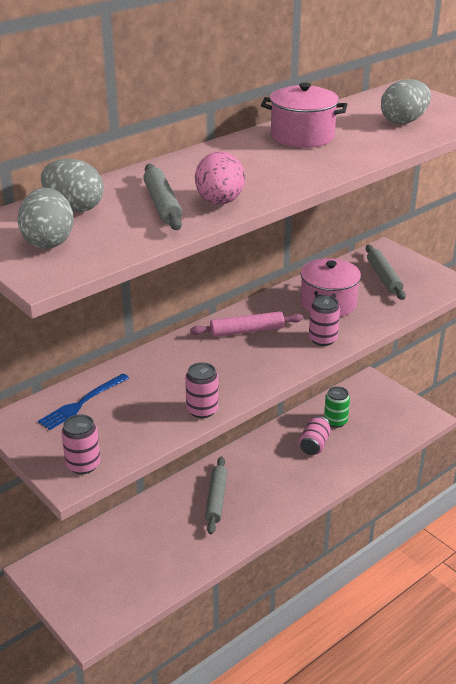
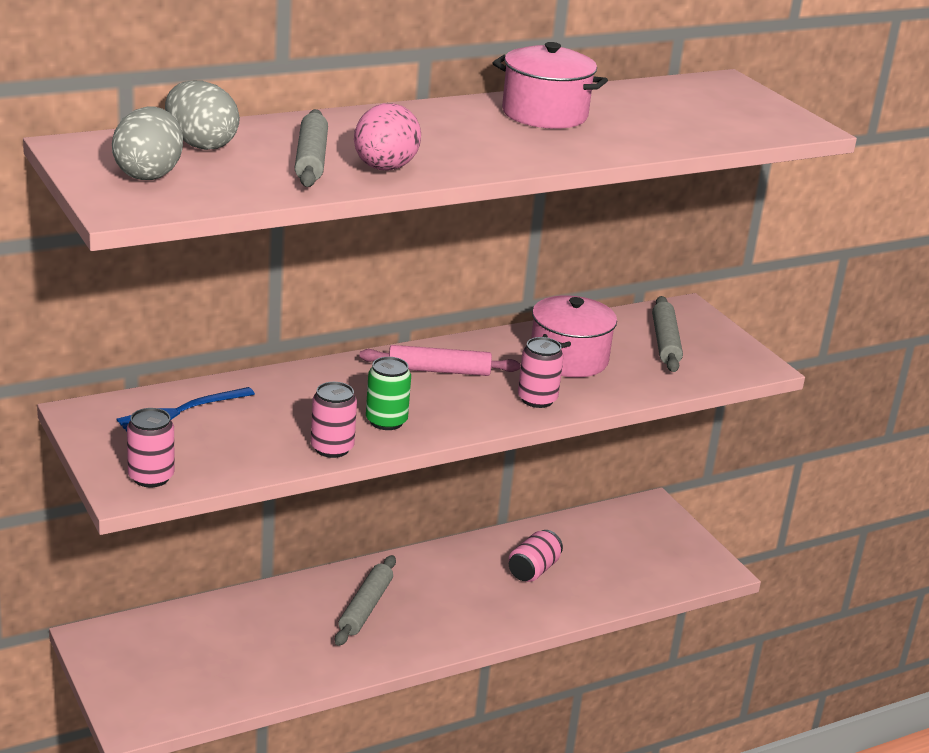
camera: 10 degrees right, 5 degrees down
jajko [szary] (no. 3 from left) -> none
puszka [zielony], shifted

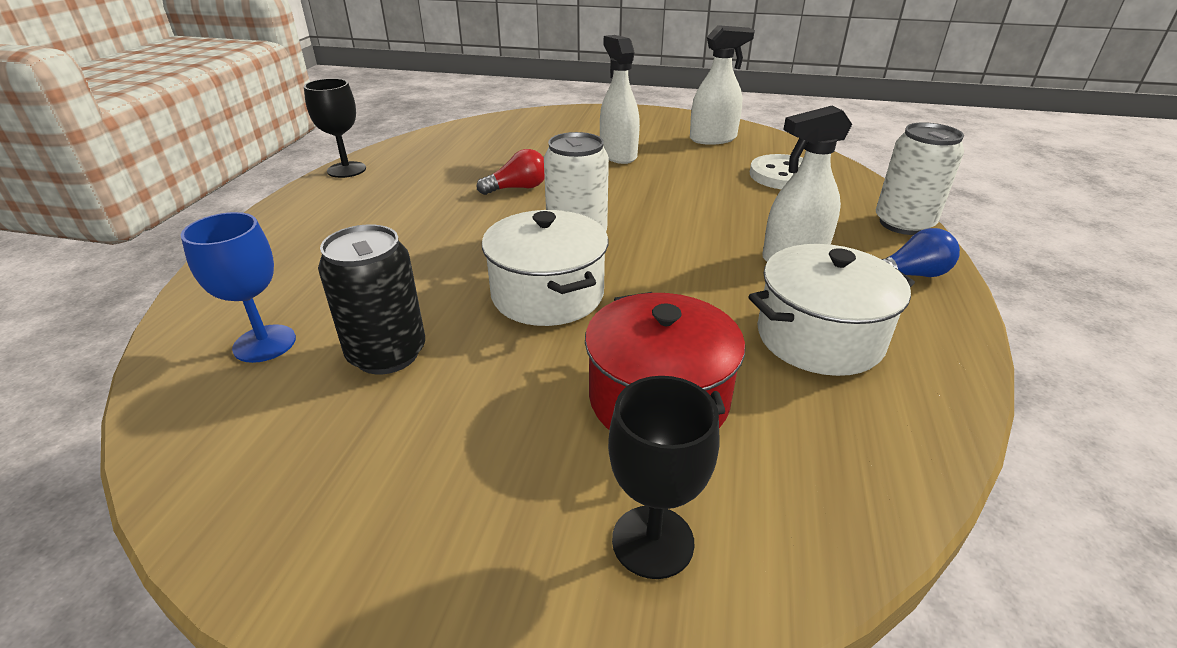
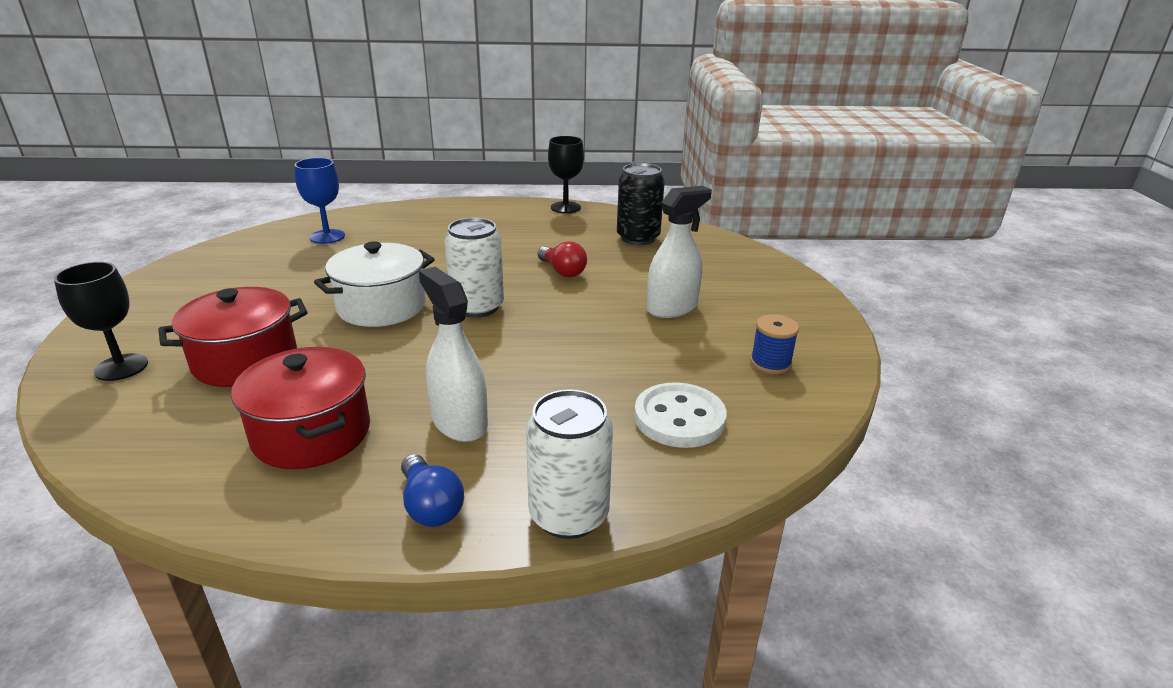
camera: 75 degrees right, 5 degrees down
puszka [czarny], shifted
spryskiwacz [biały] (no. 2 from left) -> szpulka [niebieski]
garnek [biały] (no. 2 from left) -> garnek [czerwony] (no. 2 from left)

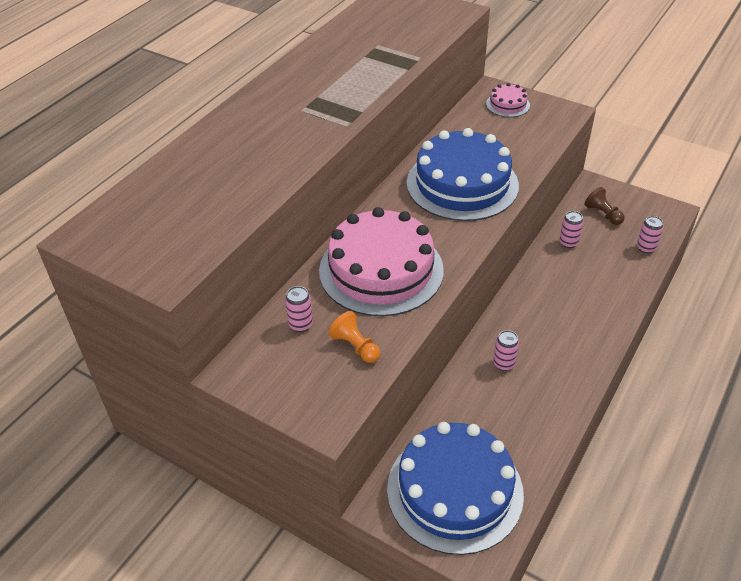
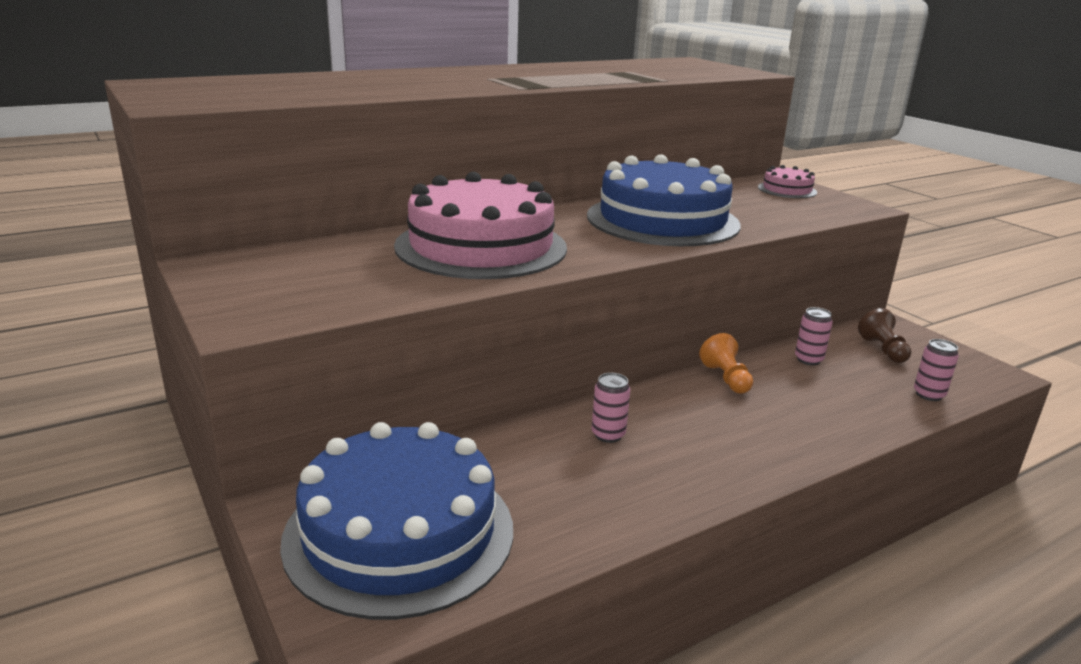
camera: 25 degrees right, 20 degrees down
puszka [różowy] (no. 1 from left) -> none
pionek [pomarańczowy], shifted

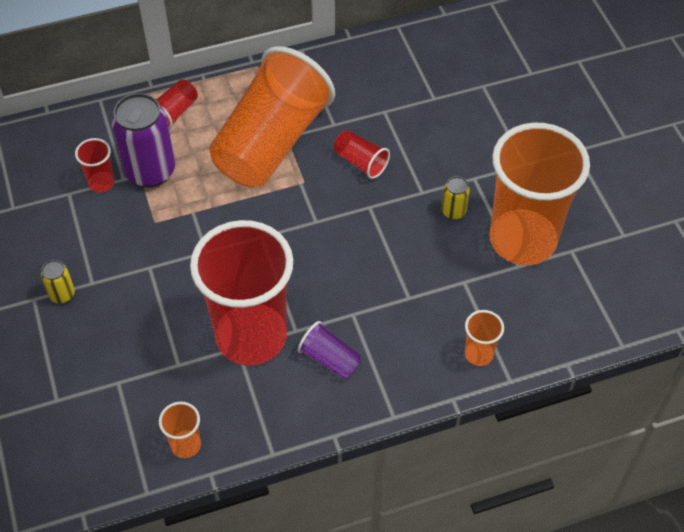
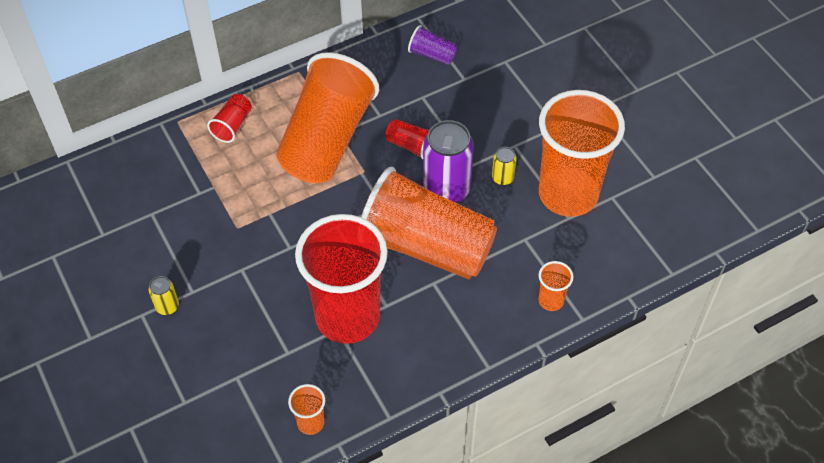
camera: 10 degrees left, 0 degrees up
szklanka [czerwony] (no. 1 from left) -> none
none -> szklanka [pomarańczowy] (no. 3 from left)
puszka [fioletowy], shifted
szklanka [fioletowy], shifted

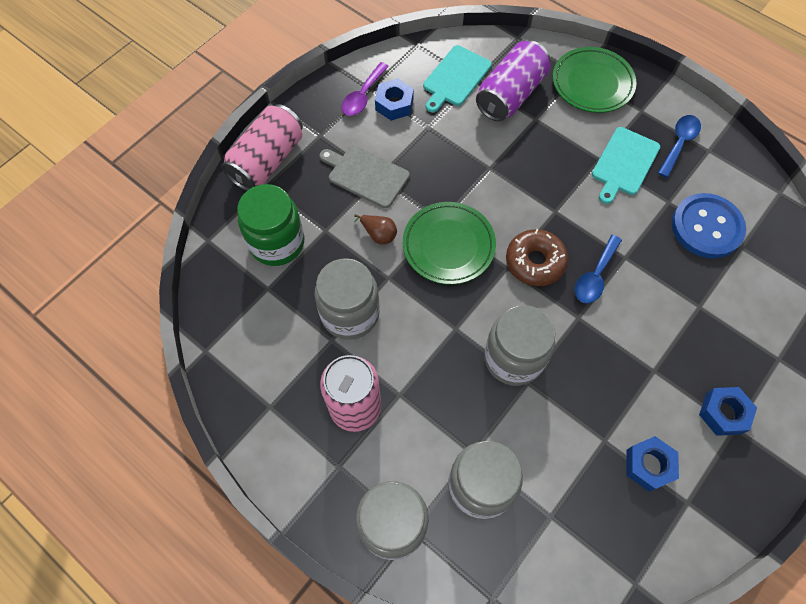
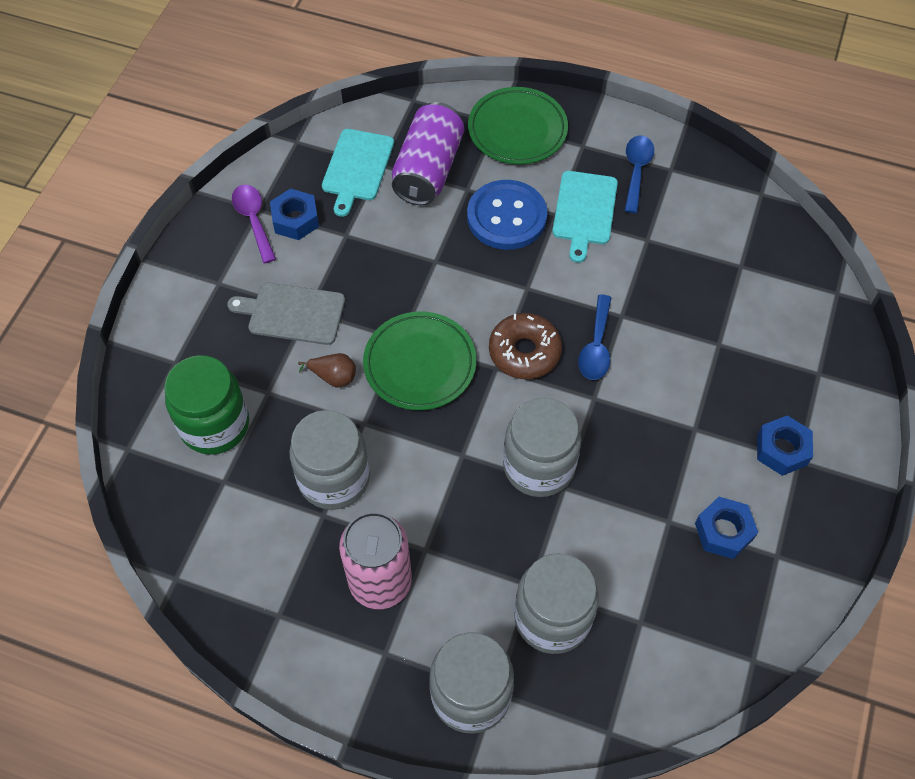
camera: 20 degrees left, 5 degrees down
puszka [różowy] (no. 1 from left) -> none
guzik [niebieski], shifted
łyżka [fioletowy], 150 degrees clockwise

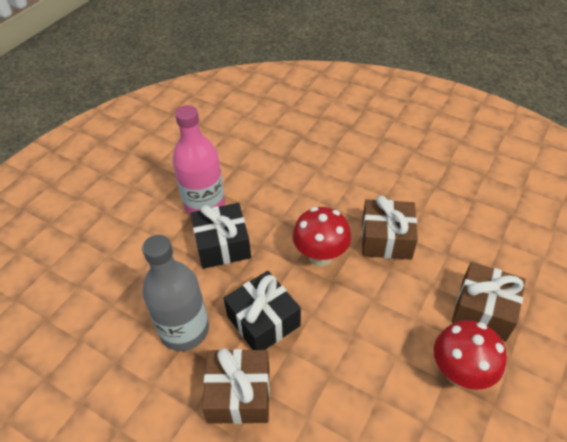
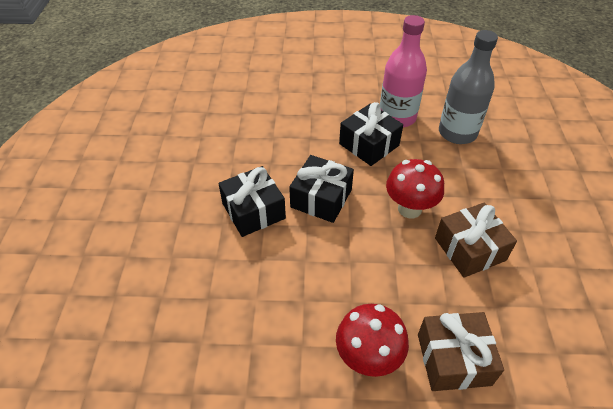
camera: 60 degrees right, 0 degrees up
butelka [szary], shifted
prezent [brązowy] (no. 1 from left) -> prezent [czarny] (no. 1 from left)

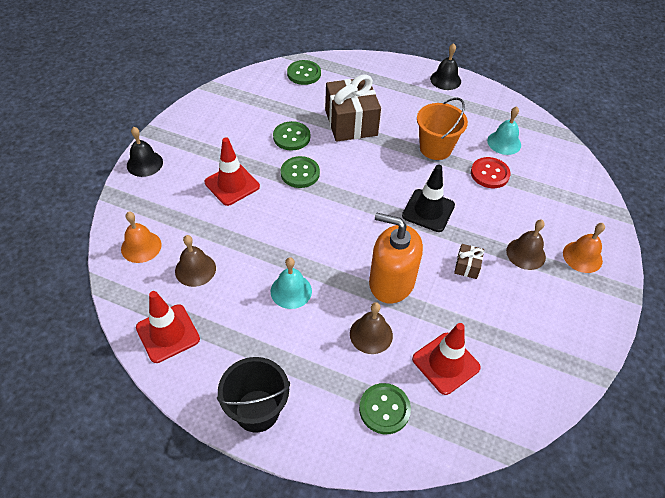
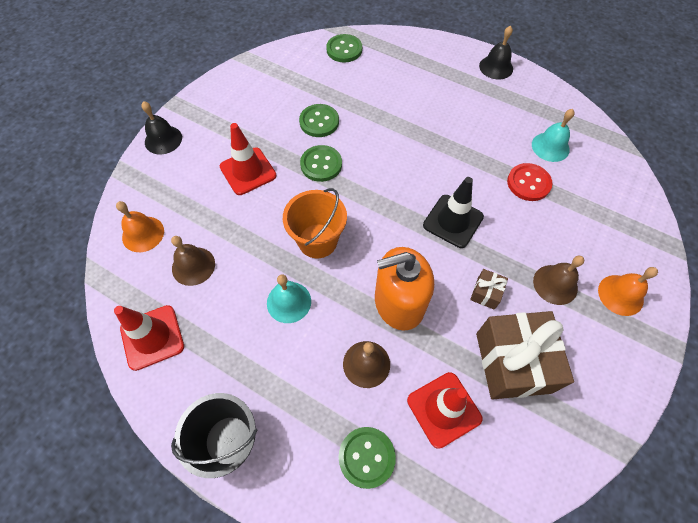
camera: 10 degrees right, 10 degrees up
prezent [brązowy] (no. 1 from left in the first image) -> prezent [brązowy] (no. 2 from left), shifted
wiadro [pomarańczowy], shifted
dozownik mydła [pomarańczowy], 45 degrees counterclockwise

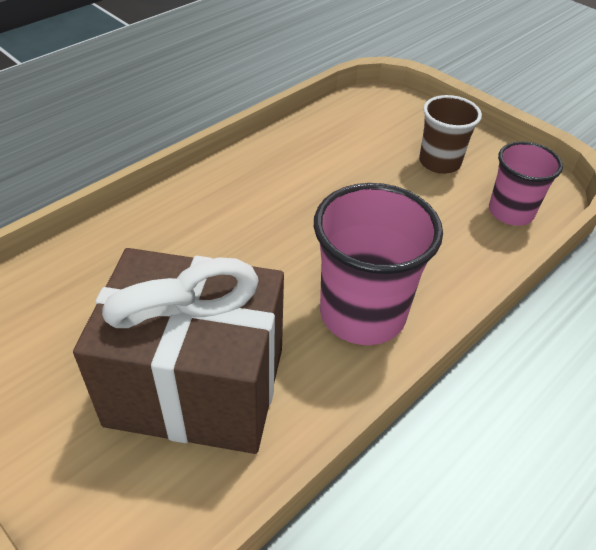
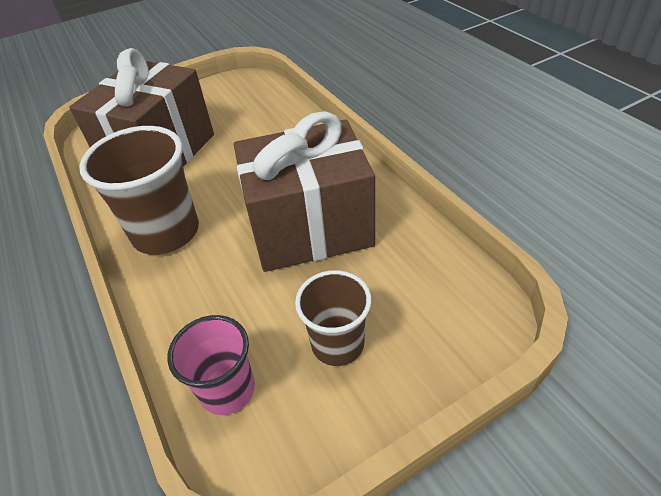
camera: 110 degrees right, 0 degrees up
none -> prezent [brązowy] (no. 2 from left)
szklanka [różowy] (no. 1 from left) -> szklanka [brązowy] (no. 1 from left)

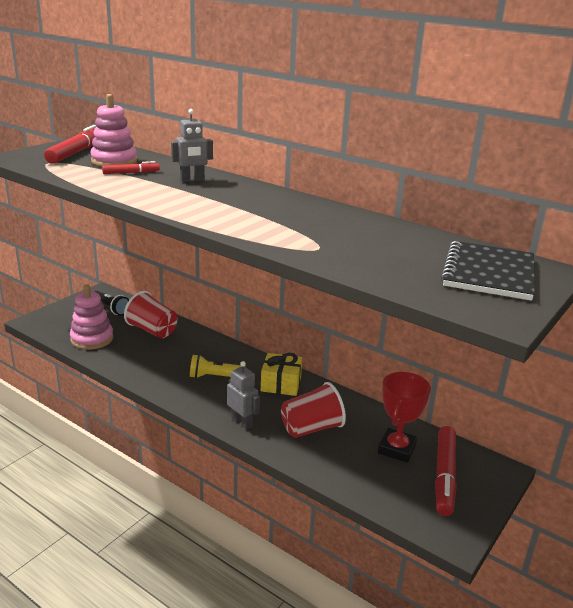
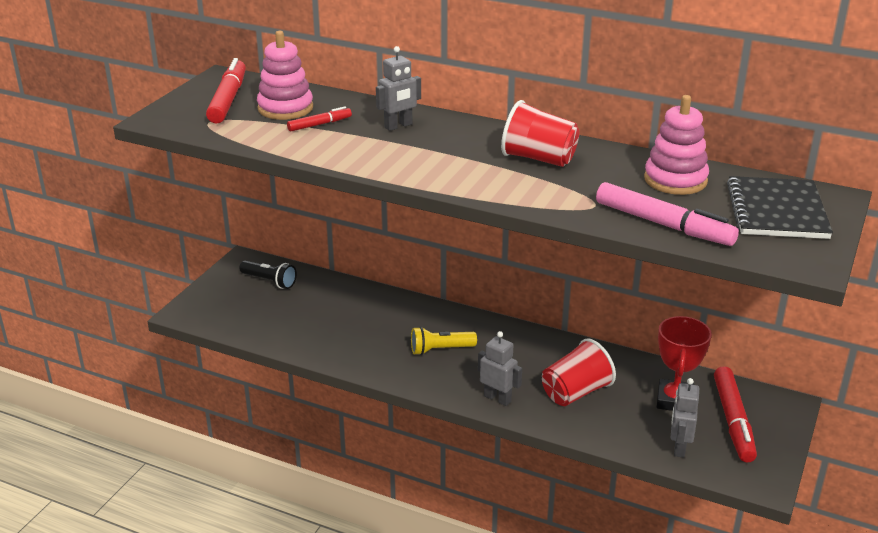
camera: 10 degrees left, 5 degrees up
prezent [żółty] -> none
none -> flamaster [różowy]
none -> robot [szary] (no. 3 from left)
zabawka nakładanka [różowy] (no. 1 from left in the first image) -> zabawka nakładanka [różowy] (no. 2 from left), shifted
szklanka [czerwony] (no. 1 from left), shifted

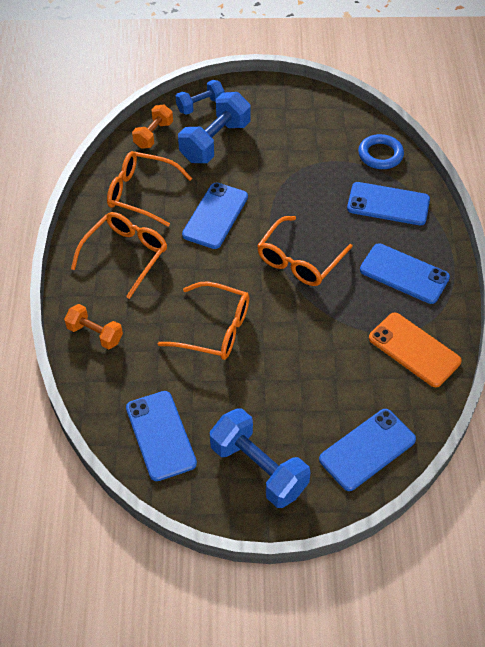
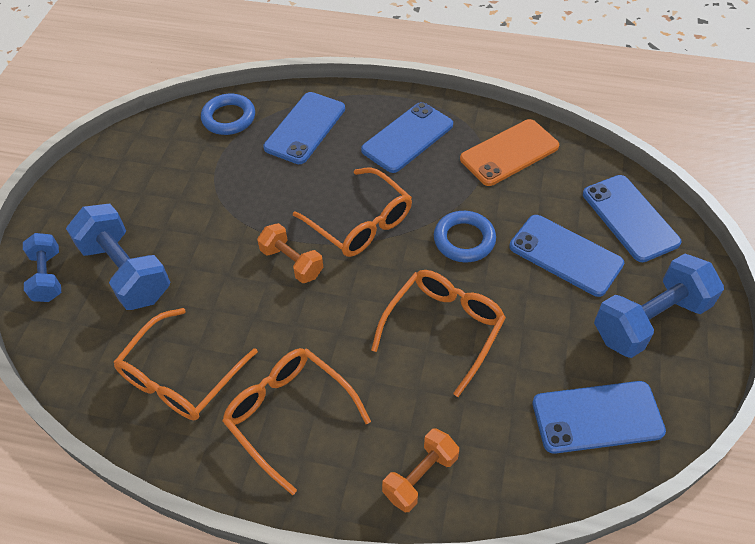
camera: 75 degrees left, 0 degrees up
none -> pierścień [niebieski] (no. 2 from left)
hantel [pomarańczowy] (no. 2 from left in the first image) -> hantel [pomarańczowy] (no. 1 from left), shifted
telefon [niebieski] (no. 2 from left in the first image) -> telefon [niebieski] (no. 3 from left), shifted

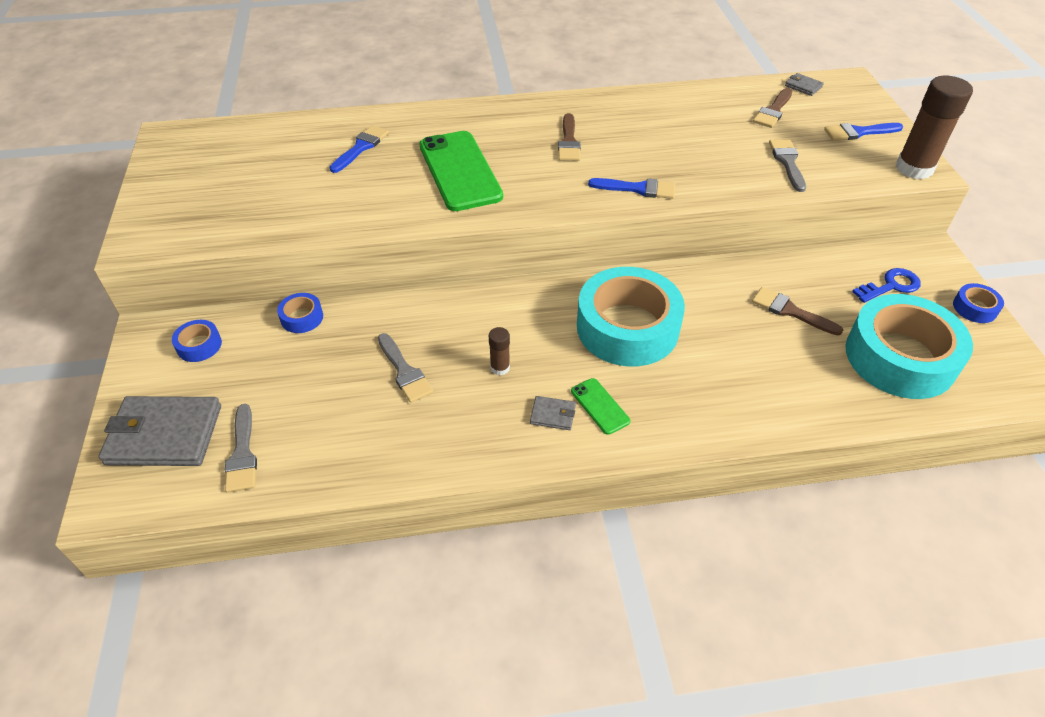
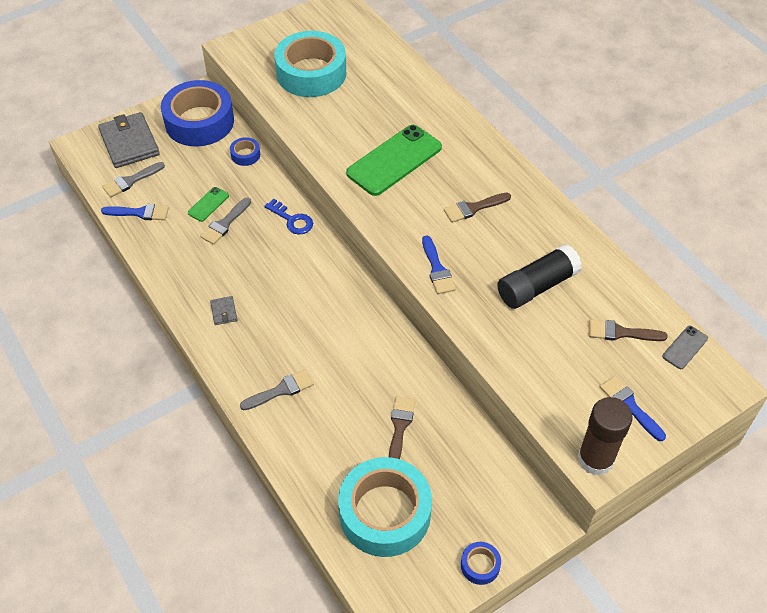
camera: 65 degrees right, 5 degrees up
klej w sztyfcie [brązowy] (no. 1 from left) -> none
none -> klej w sztyfcie [czarny]
pędzel [niebieski] (no. 1 from left), shifted
telefon [zielony] (no. 2 from left in the first image) -> telefon [zielony] (no. 1 from left), shifted
taśma klejąca [turkusowy] (no. 1 from left), shifted
pędzel [szary] (no. 3 from left), shifted
klucz [niebieski], shifted
portfel [szary] (no. 3 from left) -> telefon [szary]
taśma klejąca [niebieski] (no. 1 from left), x2.41

